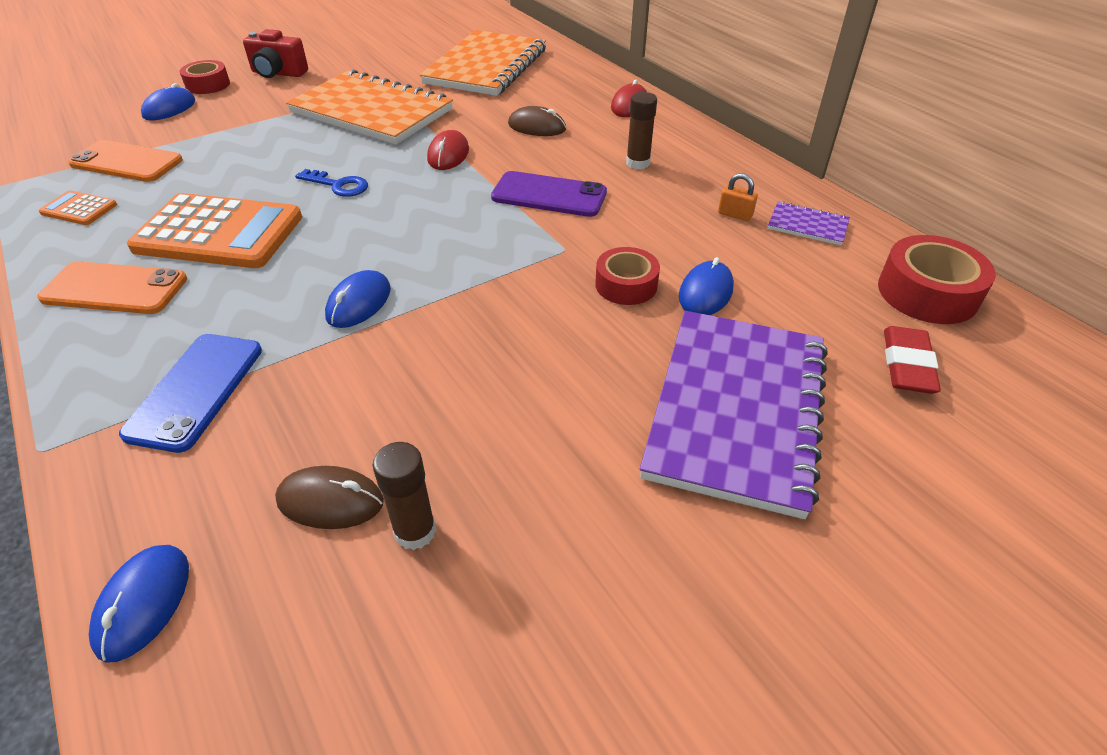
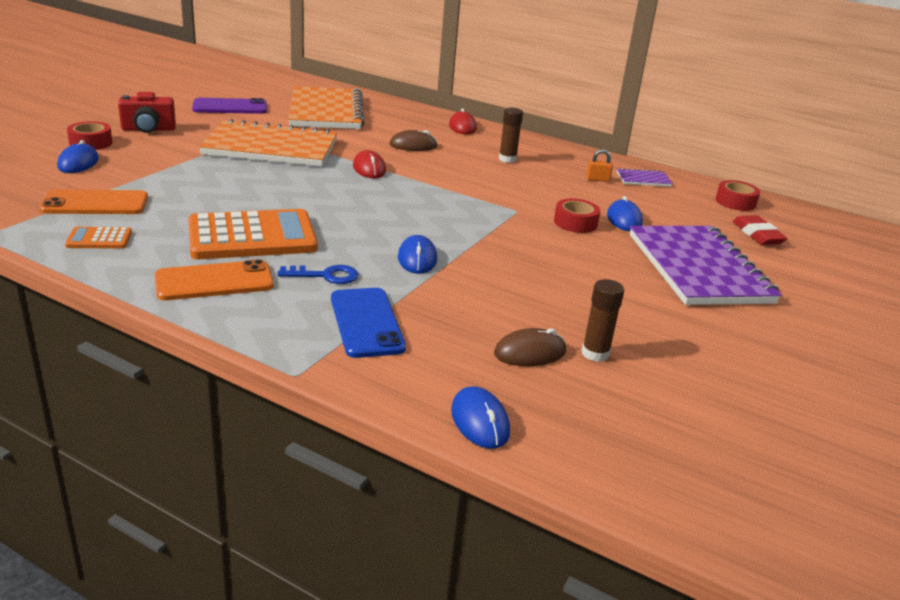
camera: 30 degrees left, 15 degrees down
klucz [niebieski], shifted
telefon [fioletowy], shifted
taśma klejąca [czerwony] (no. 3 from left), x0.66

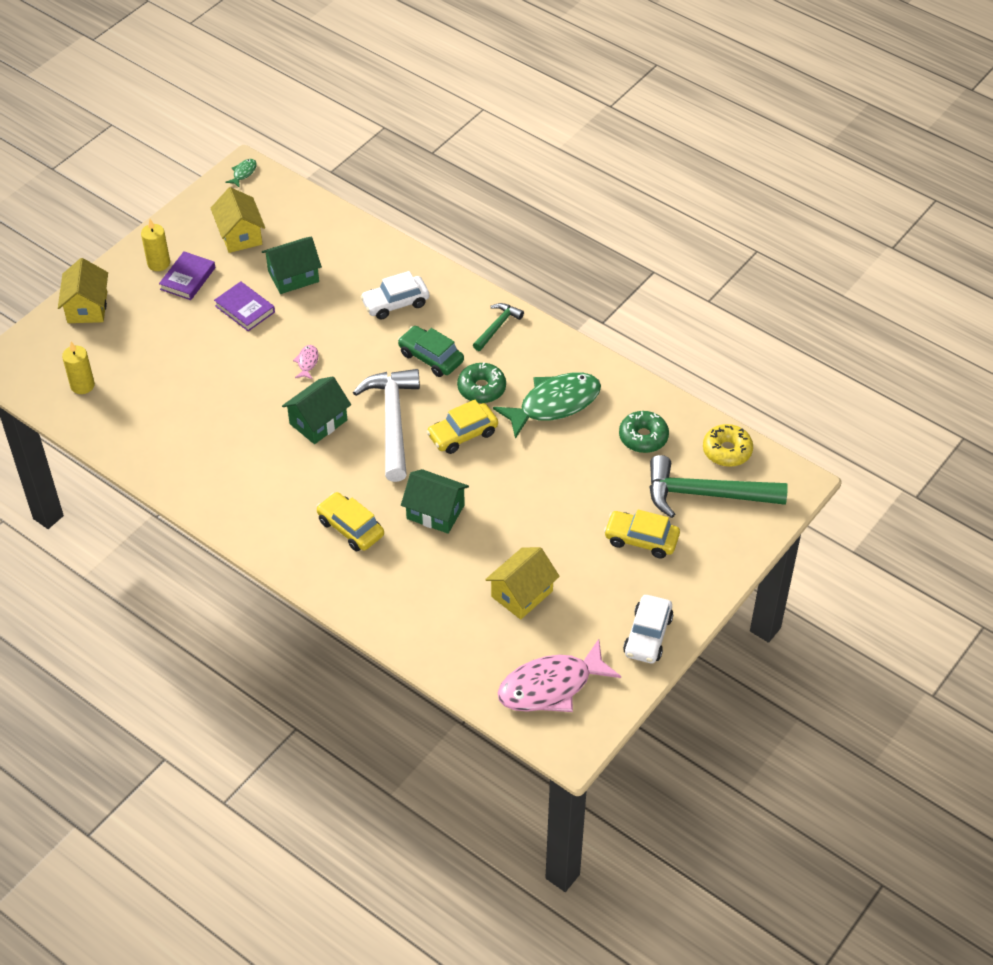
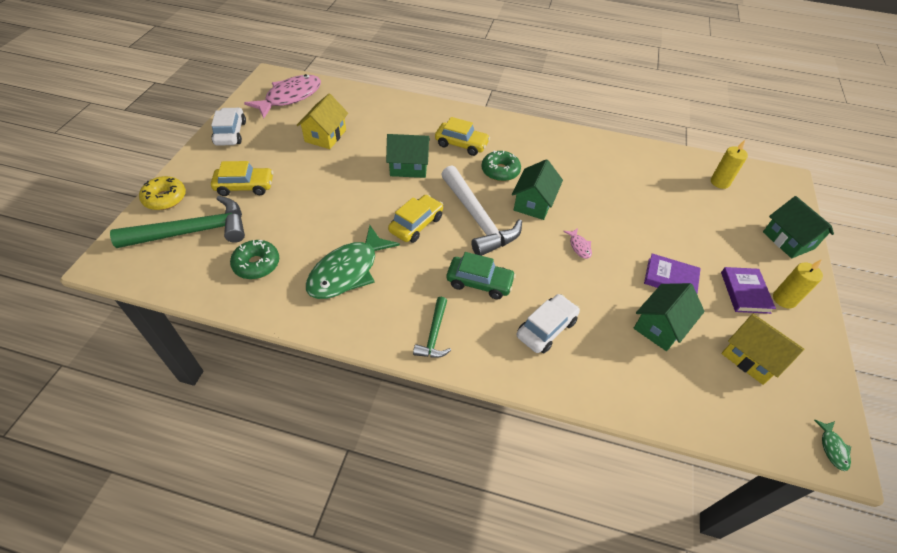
camera: 155 degrees right, 0 degrees up
donut [zielony] (no. 1 from left in the first image) -> donut [zielony] (no. 2 from left), shifted
donut [żółty], shifted
domek [żółty] (no. 1 from left) -> domek [zielony] (no. 4 from left)

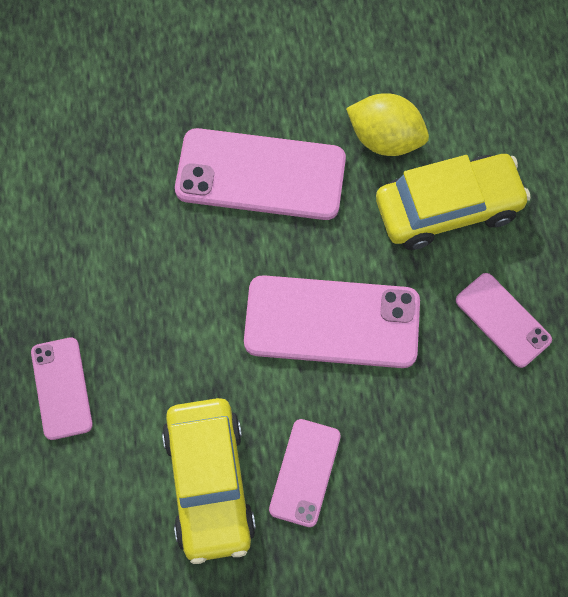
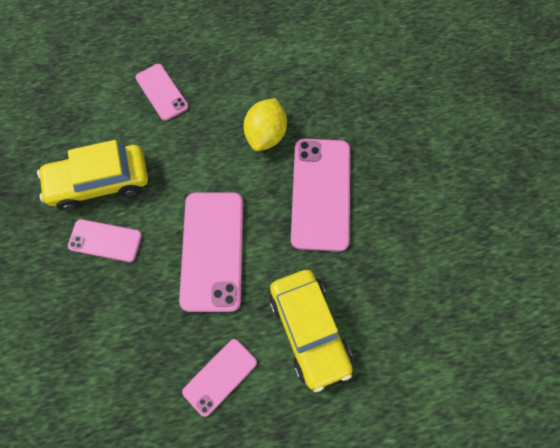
camera: 85 degrees right, 0 degrees up
cytryna [żółty], shifted
telefon [różowy] (no. 1 from left in the first image) -> telefon [różowy] (no. 2 from left), 75 degrees clockwise

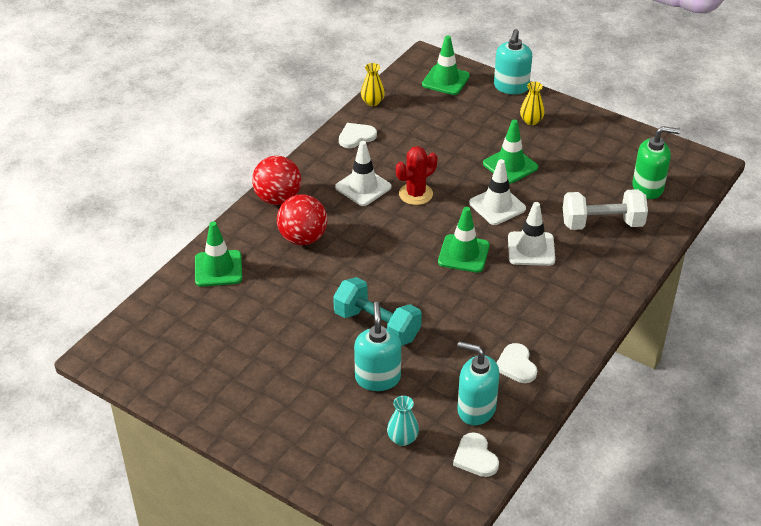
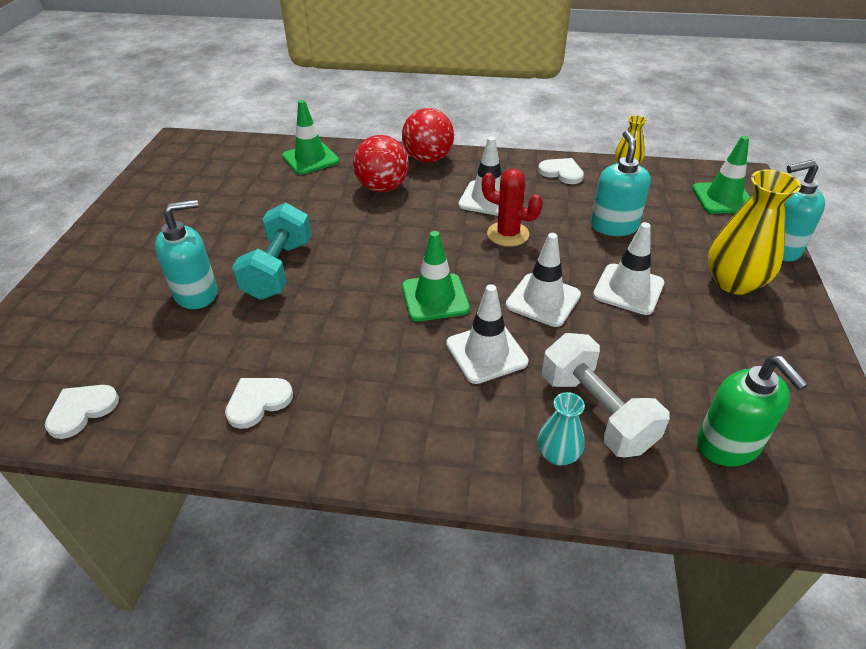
camera: 65 degrees right, 0 degrees up
wazon [turkusowy], shifted
dozownik mydła [turkusowy] (no. 2 from left), shifted
pachołek [zielony] (no. 4 from left) -> pachołek [biały] (no. 4 from left)
wazon [żółty] (no. 2 from left), x1.87

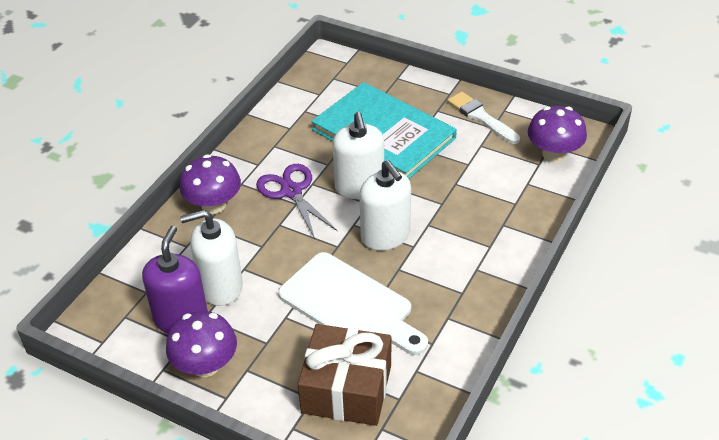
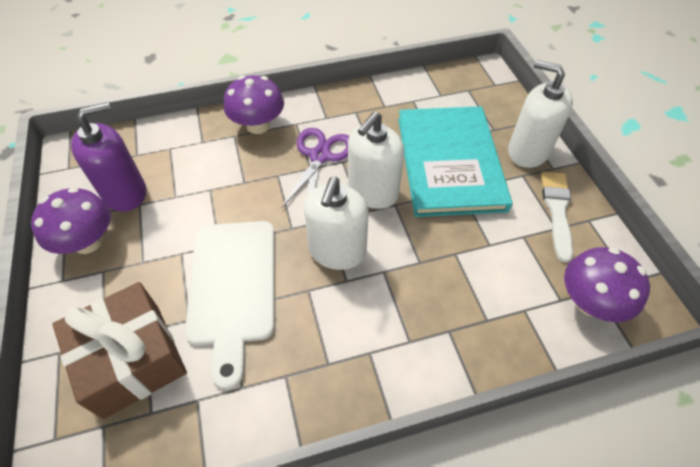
camera: 45 degrees right, 10 degrees up
dozownik mydła [biały] (no. 1 from left in the first image) -> dozownik mydła [biały] (no. 3 from left), shifted

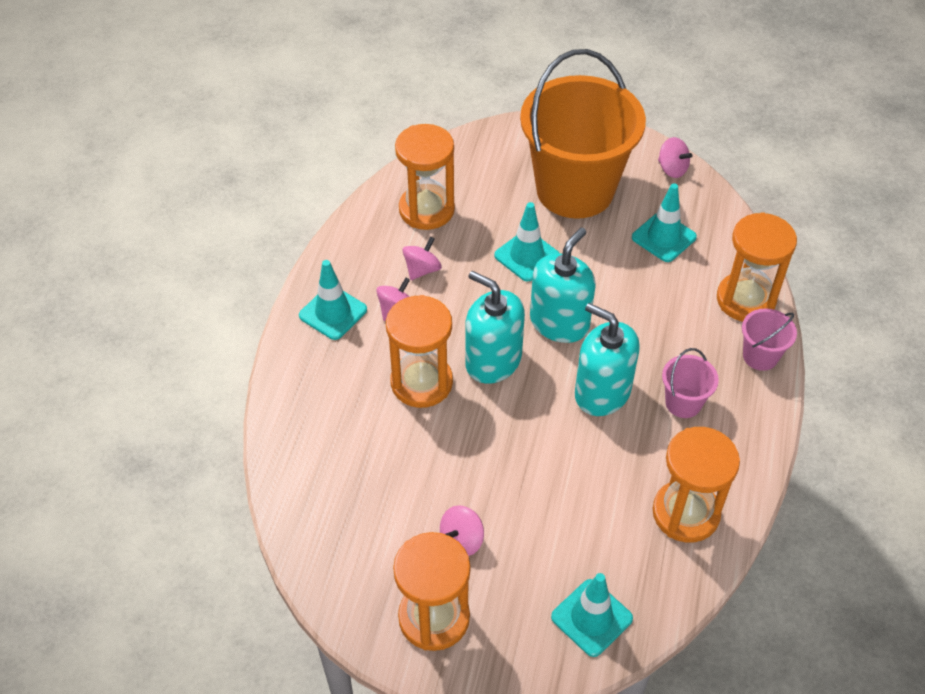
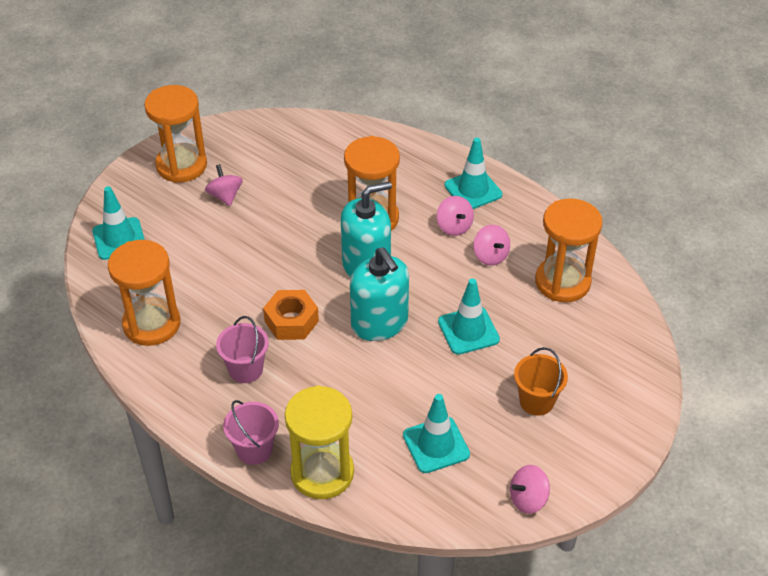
camera: 115 degrees right, 5 degrees down
dozownik mydła [turkusowy] (no. 3 from left) -> nakrętka [pomarańczowy]
klepsydra [pomarańczowy] (no. 5 from left) -> klepsydra [żółty]
wiadro [pomarańczowy], x0.40

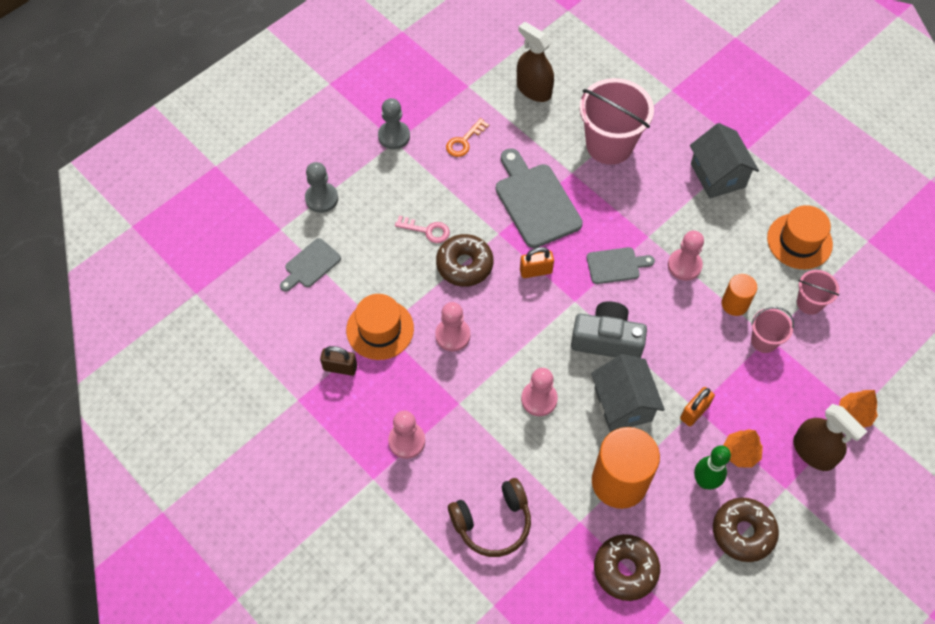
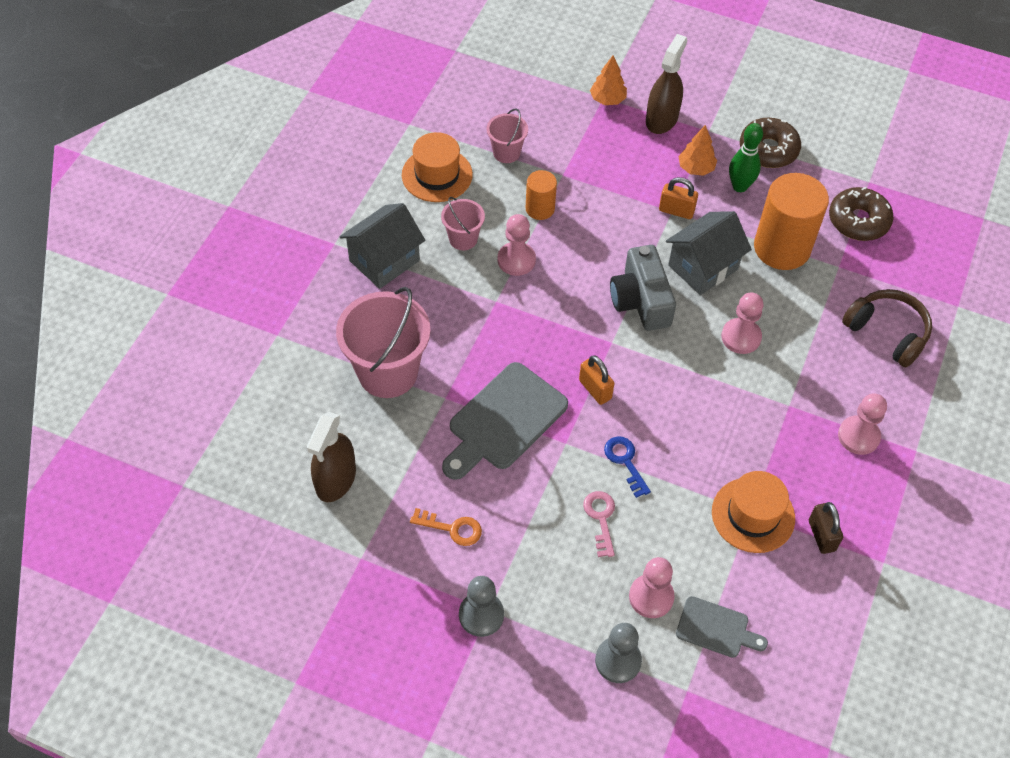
camera: 115 degrees left, 5 degrees down
deska do krojenia [szary] (no. 3 from left) -> none
pionek [różowy] (no. 2 from left), shifted
wiadro [różowy] (no. 2 from left), shifted
donut [brązowy] (no. 1 from left) -> klucz [niebieski]

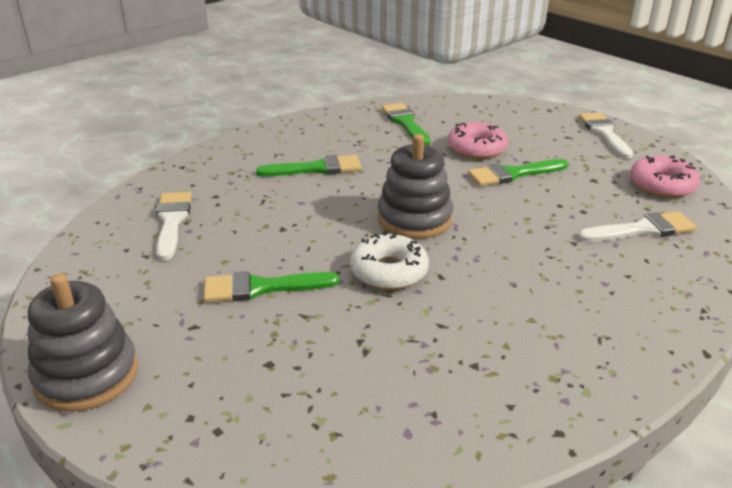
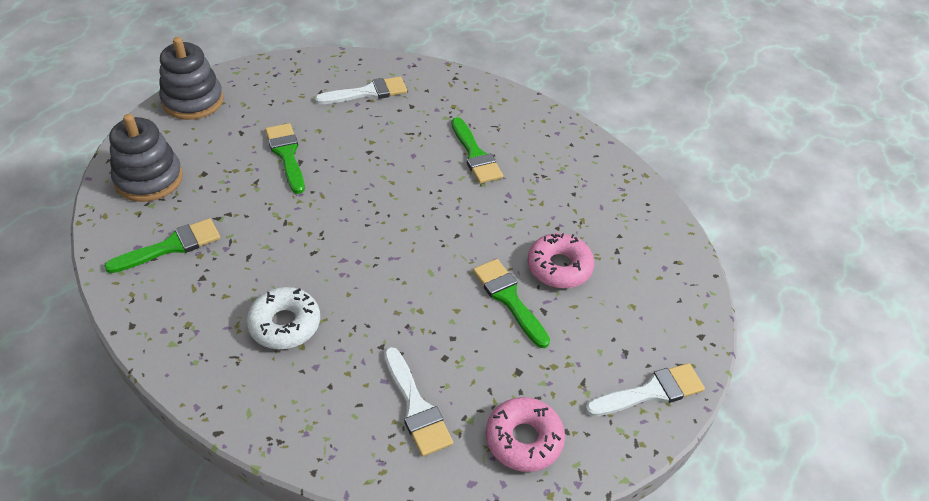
camera: 75 degrees right, 15 degrees up
donut [biały], shifted
zabawka nakładanka [szary] (no. 2 from left in the first image) -> zabawka nakładanka [szary] (no. 1 from left), shifted
pędzel [zielony] (no. 3 from left in the first image) -> pędzel [zielony] (no. 1 from left), shifted

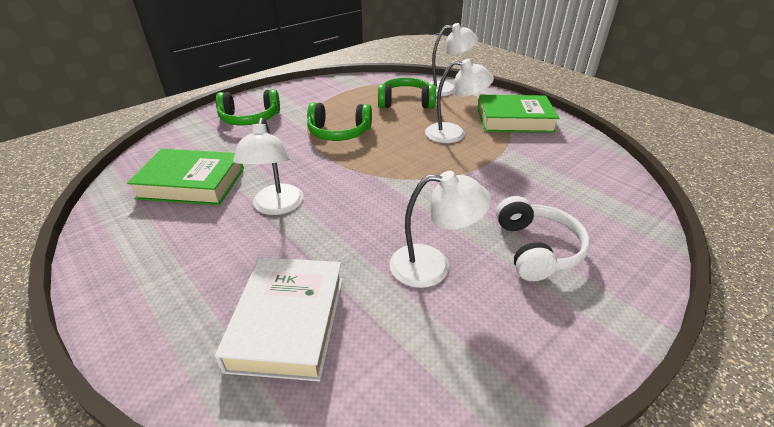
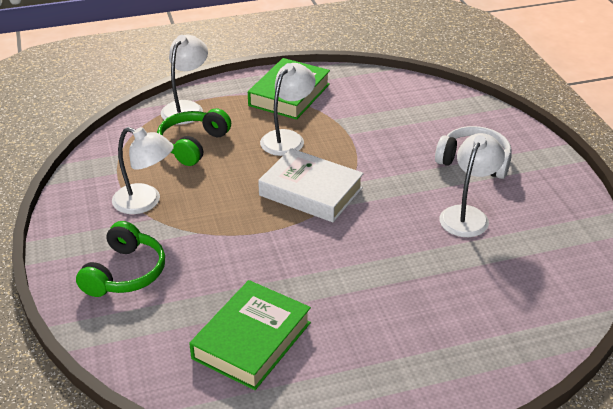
camera: 65 degrees left, 0 degrees up
słuchawki [zielony] (no. 2 from left) -> none
książka [biały], shifted
lampka [biały] (no. 1 from left), shifted

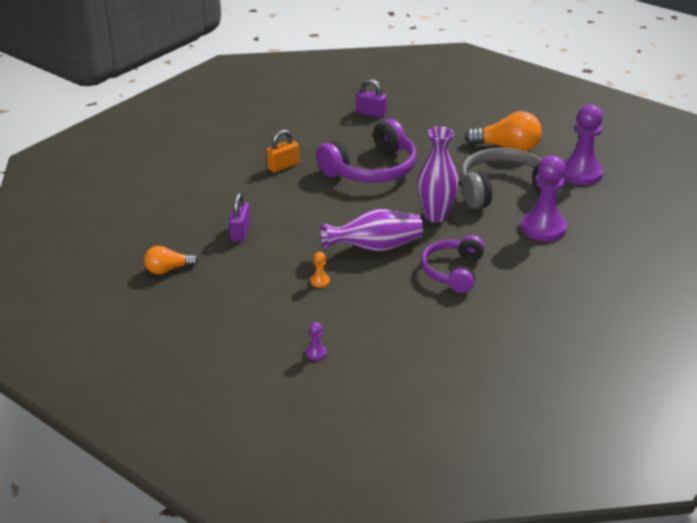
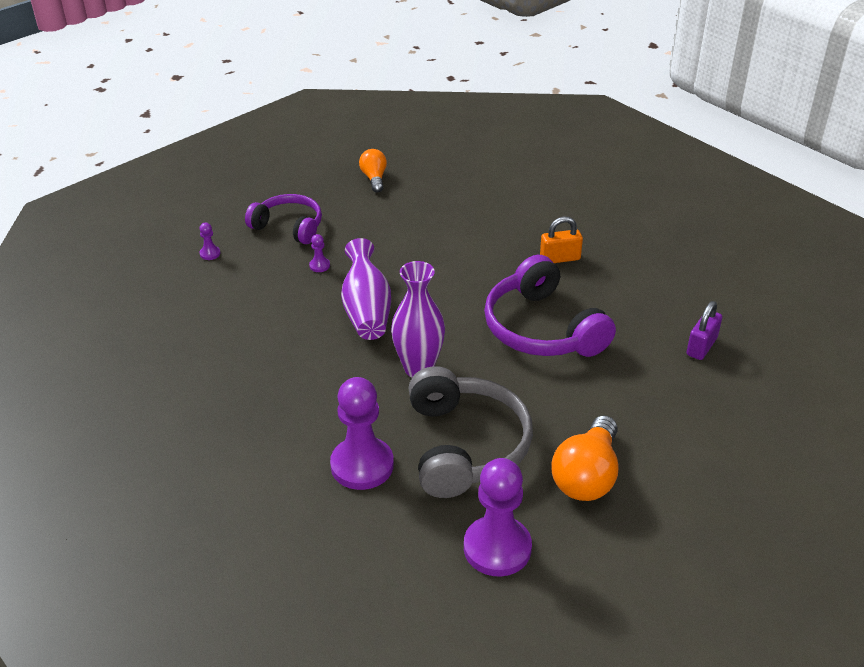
camera: 100 degrees right, 5 degrees up
kłódka [fioletowy] (no. 1 from left) -> none
słuchawki [fioletowy] (no. 2 from left in the first image) -> słuchawki [fioletowy] (no. 1 from left), shifted
pionek [pomarańczowy] -> pionek [fioletowy] (no. 2 from left)
kłódka [pomarańczowy], 75 degrees counterclockwise

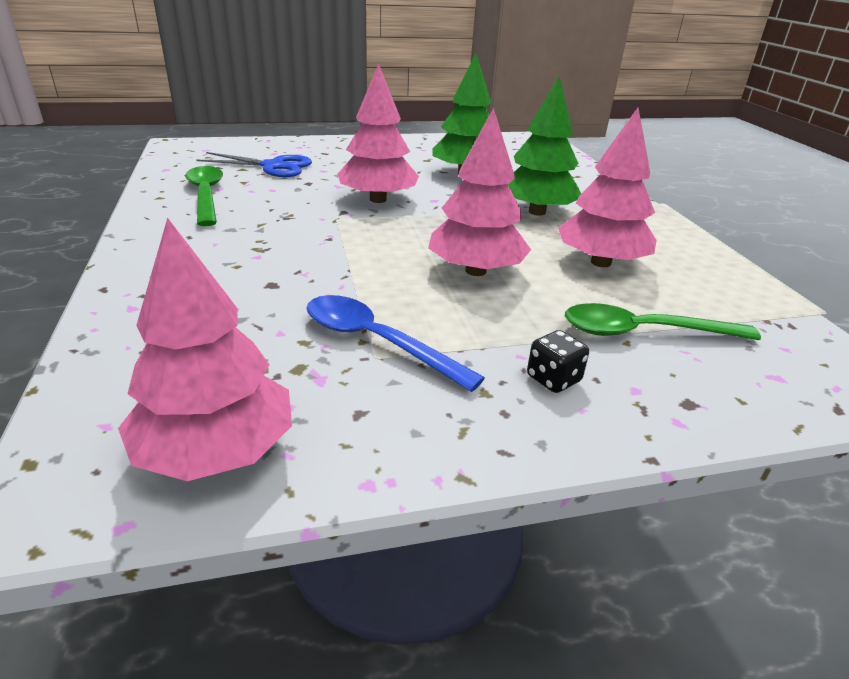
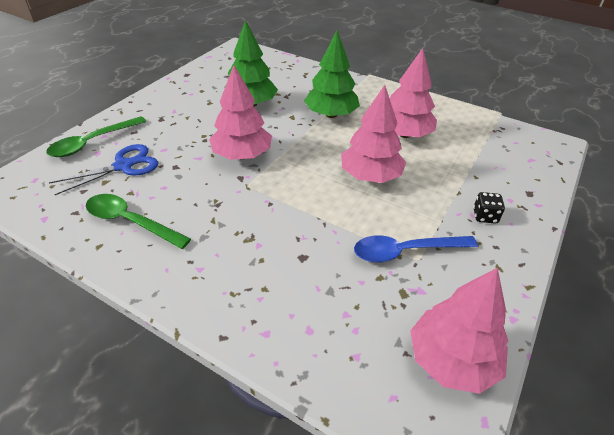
camera: 45 degrees left, 10 degrees up
łyżka [zielony] (no. 2 from left in the first image) -> łyżka [zielony] (no. 1 from left), shifted

